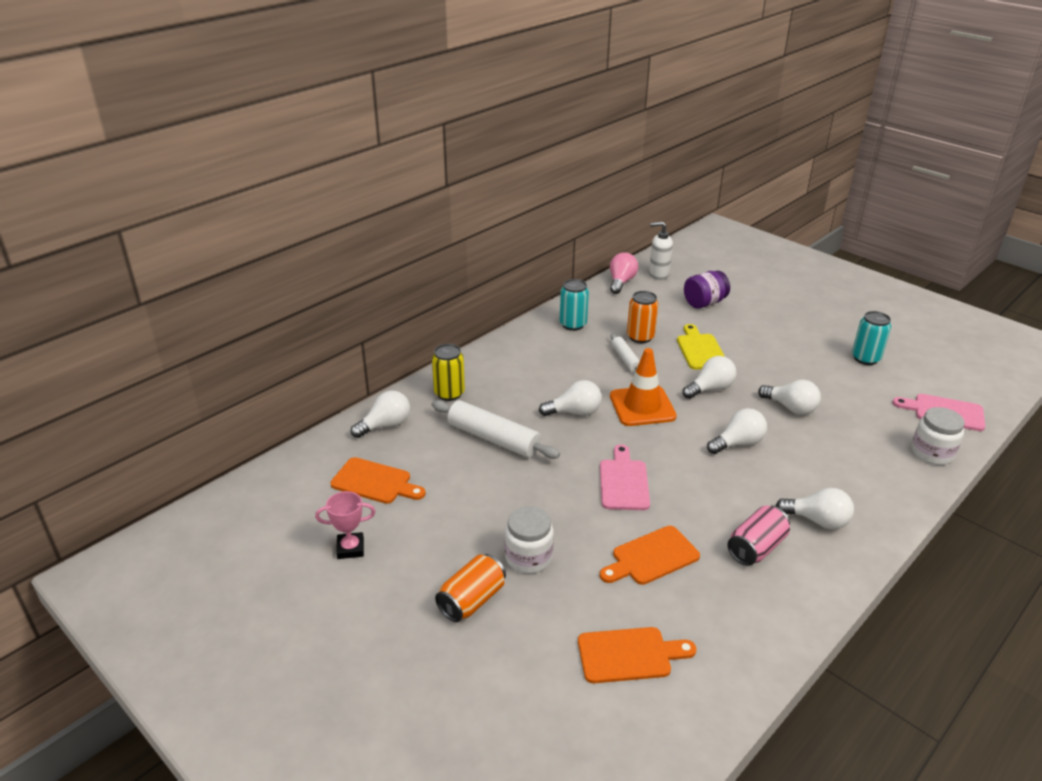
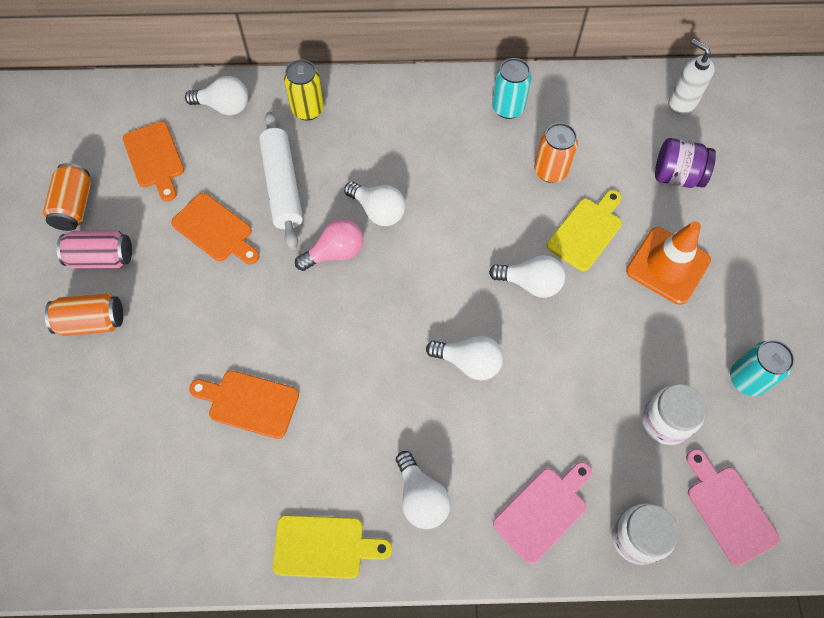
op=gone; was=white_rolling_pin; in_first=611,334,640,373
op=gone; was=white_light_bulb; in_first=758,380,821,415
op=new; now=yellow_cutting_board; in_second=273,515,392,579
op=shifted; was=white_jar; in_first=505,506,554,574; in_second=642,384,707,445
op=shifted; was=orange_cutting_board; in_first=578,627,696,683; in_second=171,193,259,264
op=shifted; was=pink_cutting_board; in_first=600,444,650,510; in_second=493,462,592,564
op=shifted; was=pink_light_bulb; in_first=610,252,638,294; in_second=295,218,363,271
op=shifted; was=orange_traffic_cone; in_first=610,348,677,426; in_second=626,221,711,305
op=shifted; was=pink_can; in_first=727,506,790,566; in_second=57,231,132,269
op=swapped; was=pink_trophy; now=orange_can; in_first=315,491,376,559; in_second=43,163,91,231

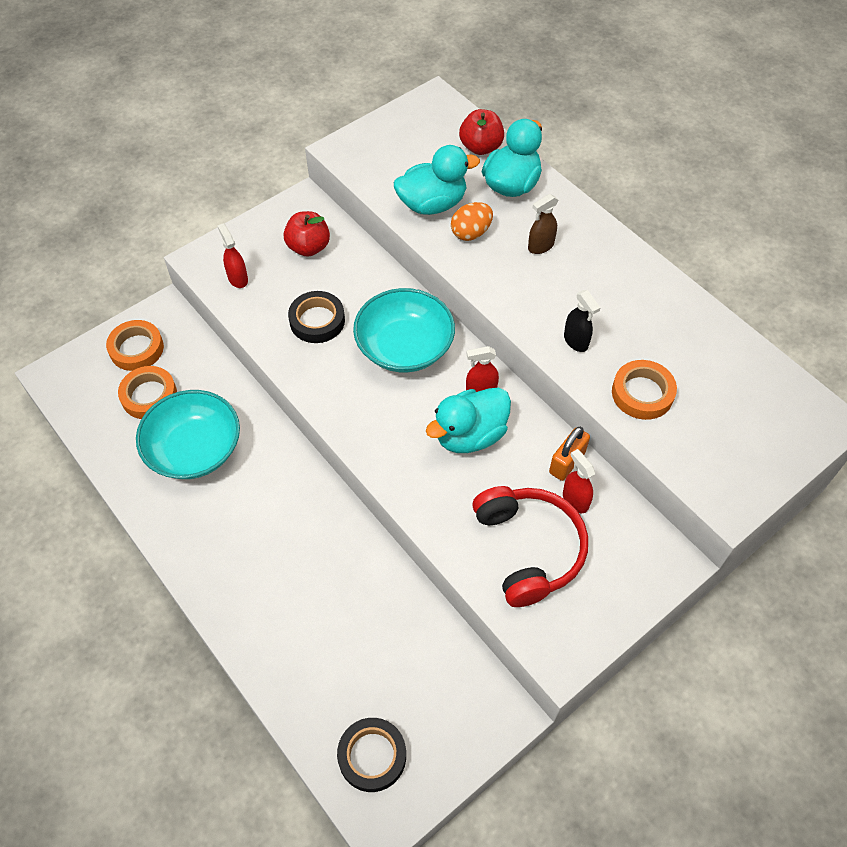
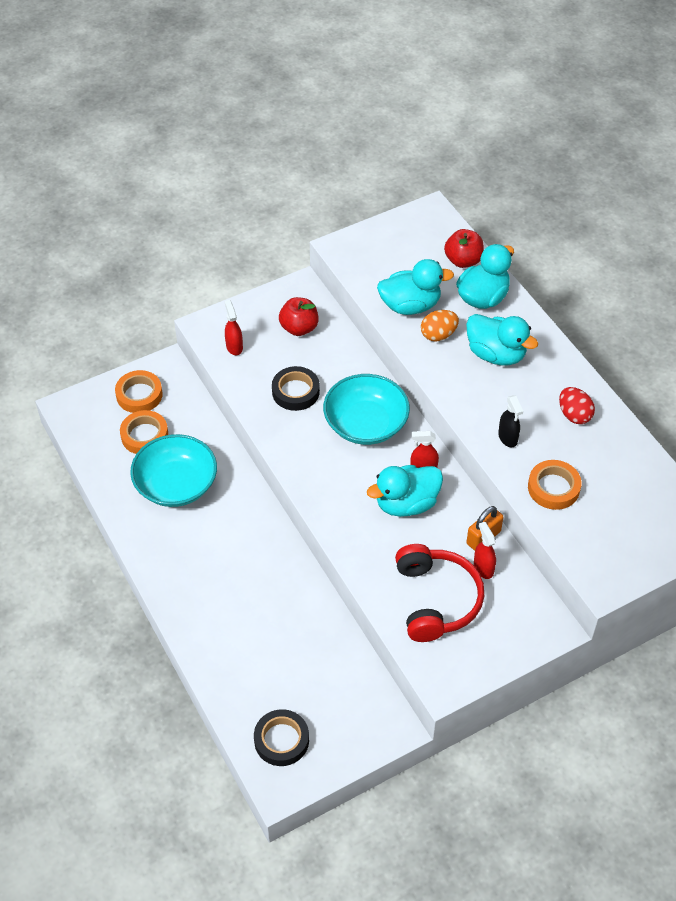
op=new; now=red_egg; in_second=559,387,595,424
op=swapped; was=brown_spray_bottle; now=turquoise_duck; in_first=528,194,558,254; in_second=466,314,538,365

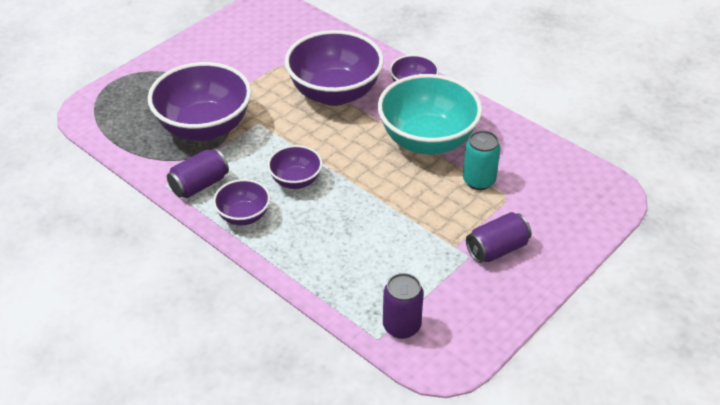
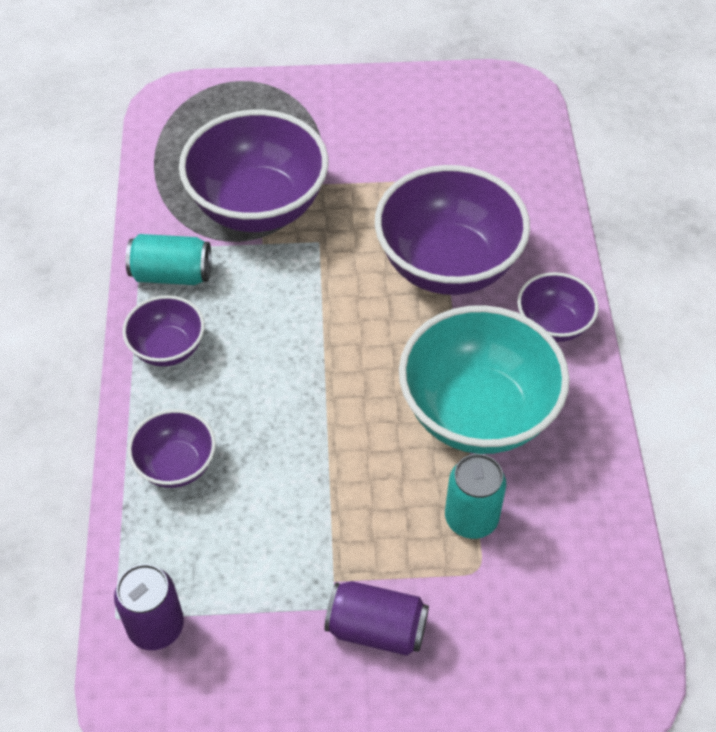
op=shifted; was=purple_bowl; in_first=267,145,322,189; in_second=128,409,216,488
op=repainted; was=purple_can; now=turquoise_can; in_first=167,148,229,198; in_second=126,234,211,285

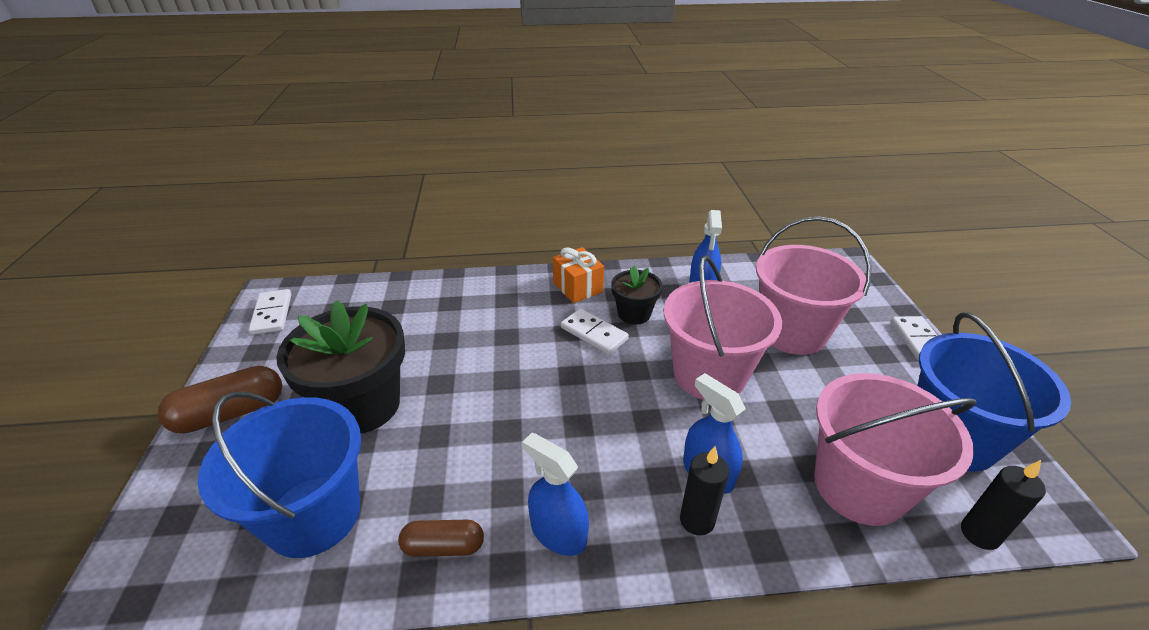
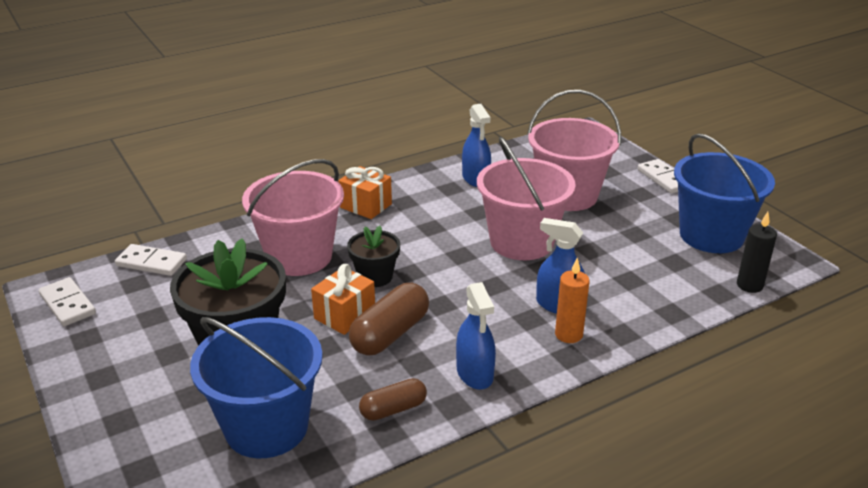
op=new; now=orange_gift; in_second=311,264,375,335
op=shifted; was=brown_capsule; in_first=158,366,282,434; in_second=349,283,429,355
op=shifted; was=white_domino; in_first=561,308,629,355; in_second=115,244,187,276
op=shifted; was=black_flower_pot; in_first=611,265,663,325; in_second=347,225,400,287
op=shifted; was=pink_bucket; in_first=814,373,977,526; in_second=242,159,344,276
op=repainted; was=black_candle; now=orange_candle; in_first=680,446,729,536; in_second=555,258,590,343
op=rotated; was=blue_spray_bottle; in_first=522,433,589,556; in_second=456,282,496,390; clockwise=-120

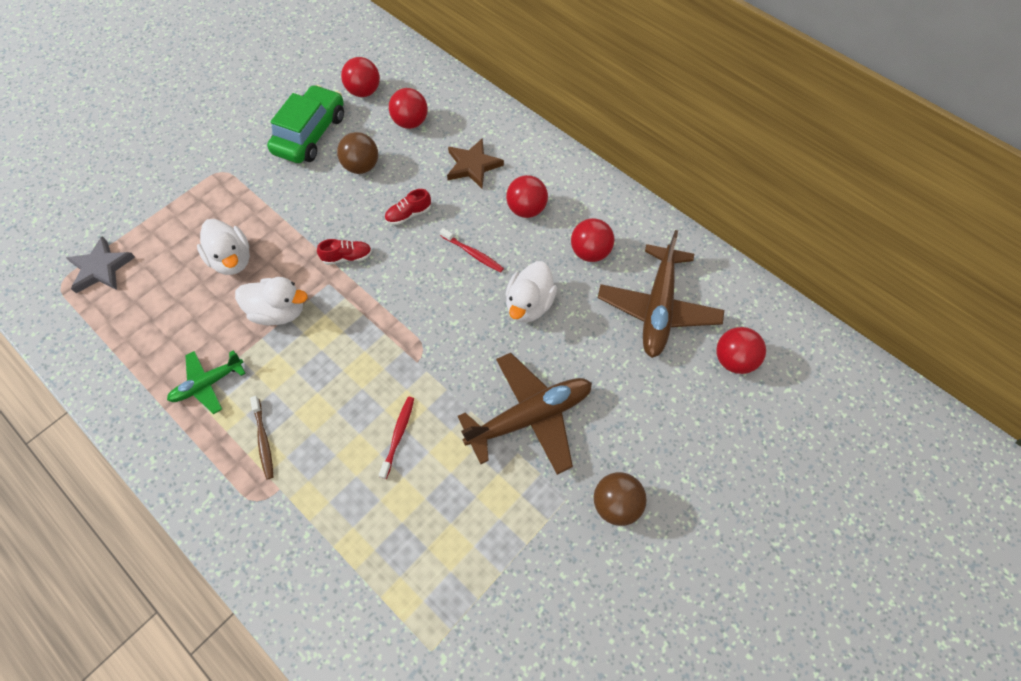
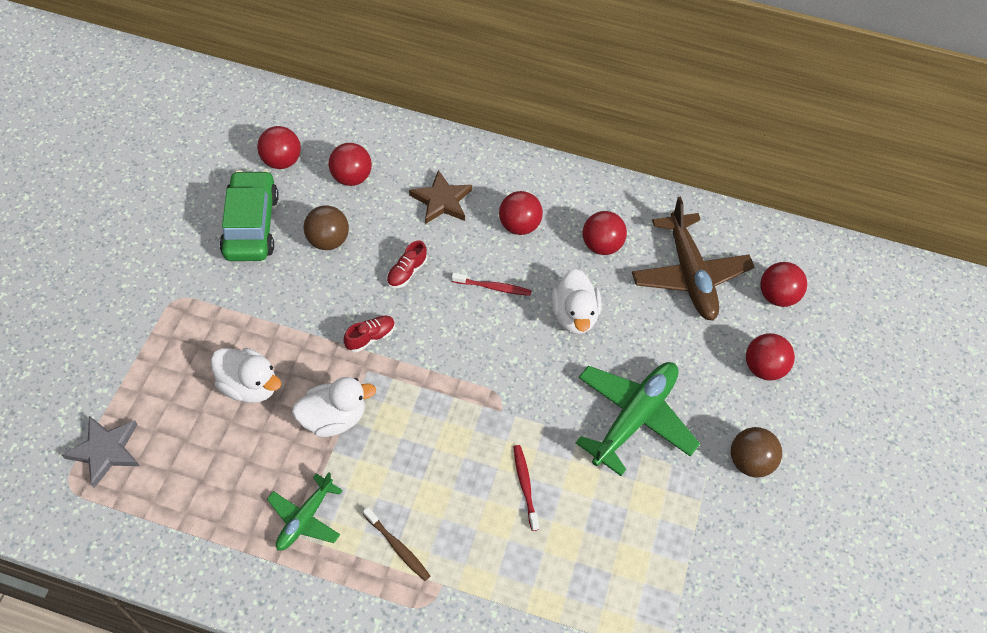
op=new; now=red_ball; in_second=746,333,795,381
op=repainted; was=brown_plane; now=green_plane; in_first=458,353,592,475; in_second=576,362,700,476

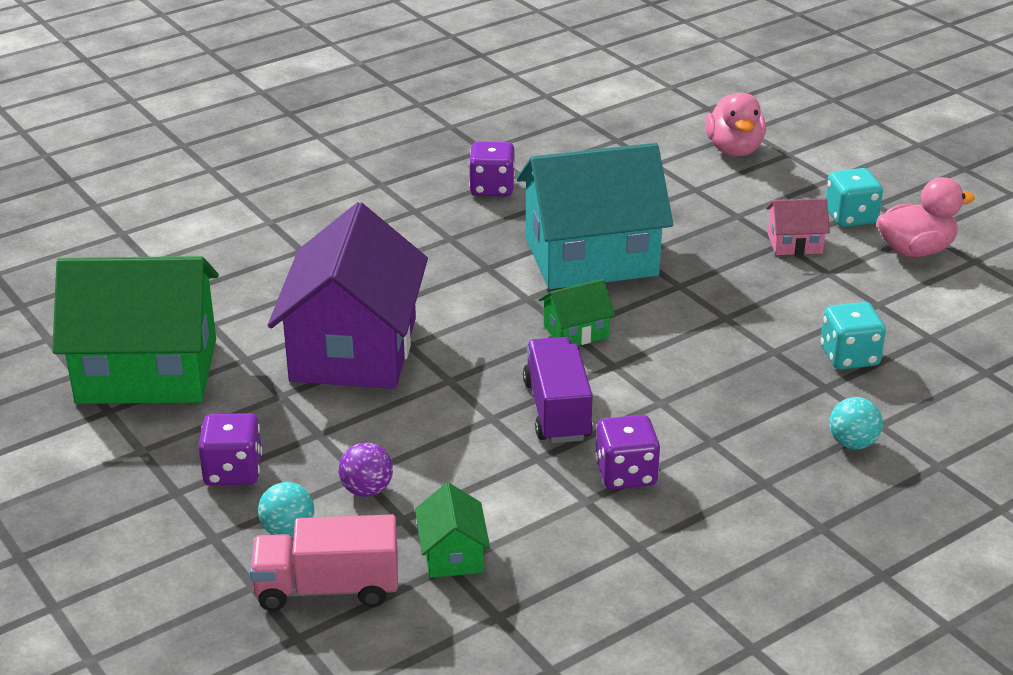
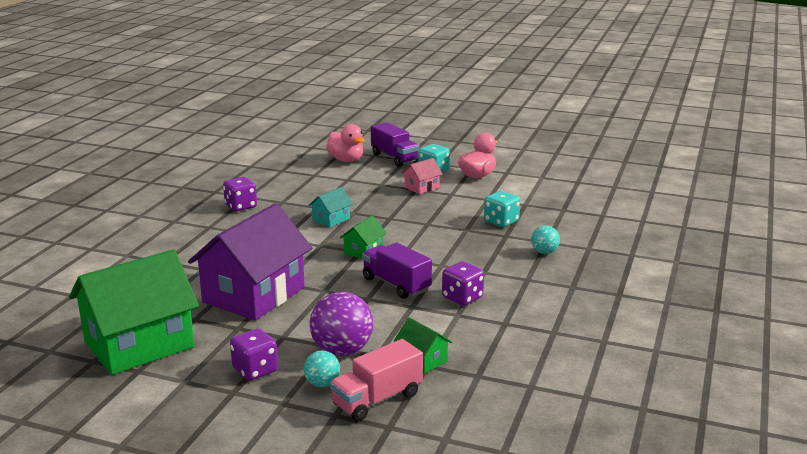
op=new; now=purple_truck; in_second=371,122,419,167
op=rotated; was=purple_house; in_first=268,202,428,389; in_second=188,203,312,320; clockwise=60
op=scaled; was=purple_ball; in_first=339,442,393,497; in_second=309,292,373,356; ratio=1.84
op=scaled; was=turquoise_house; in_first=516,143,673,289; in_second=308,187,353,228; ratio=0.43

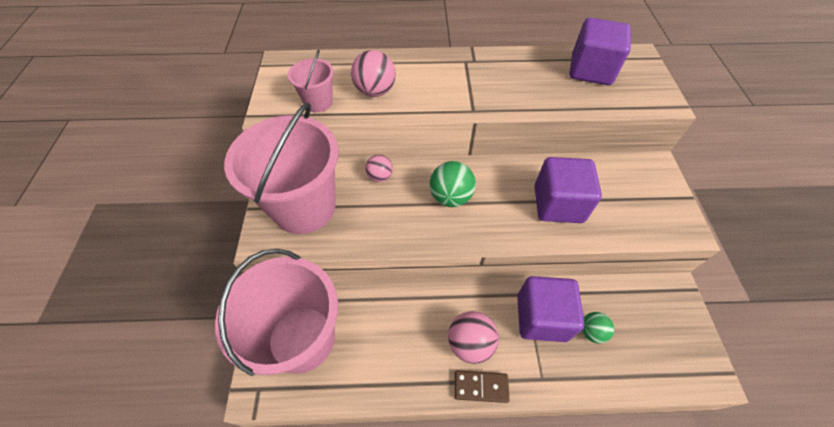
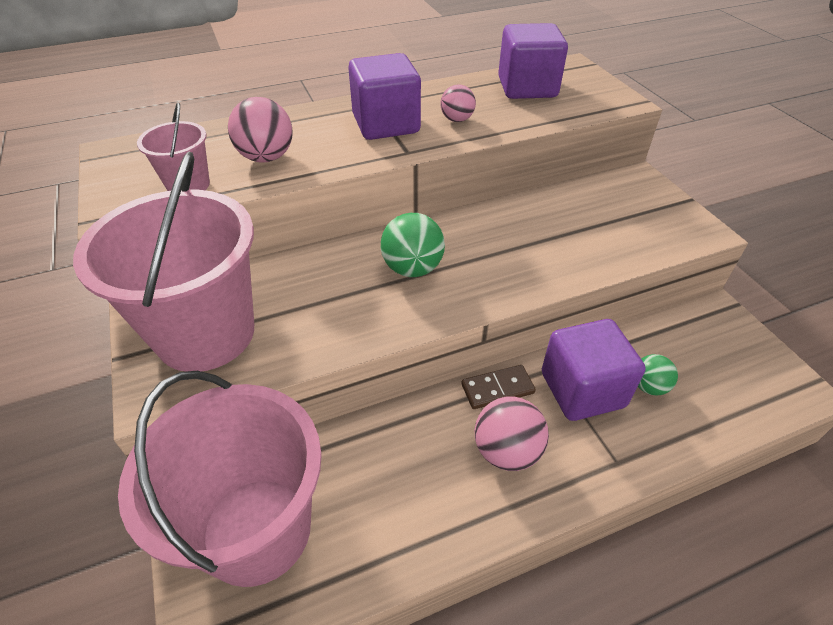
op=shifted; was=pink_ball; in_first=365,155,393,182; in_second=440,84,476,122
op=shifted; was=brown_domino; in_first=455,371,510,403; in_second=461,365,536,409
op=shifted; was=purple_cube; in_first=535,157,602,223; in_second=348,53,421,140

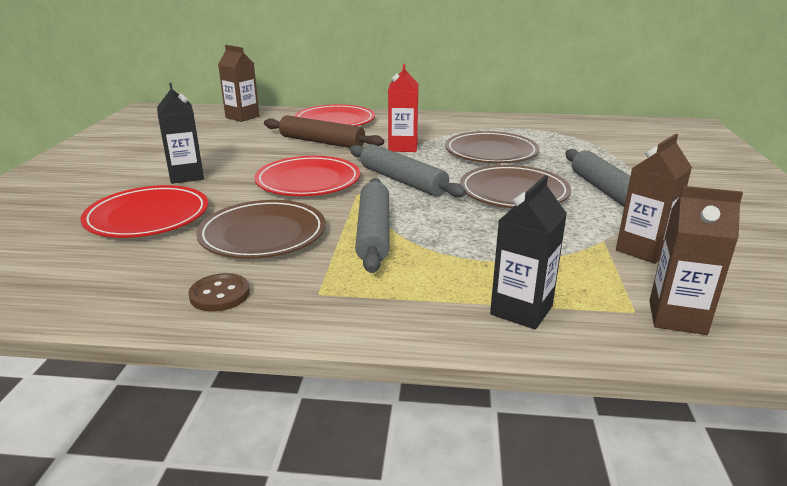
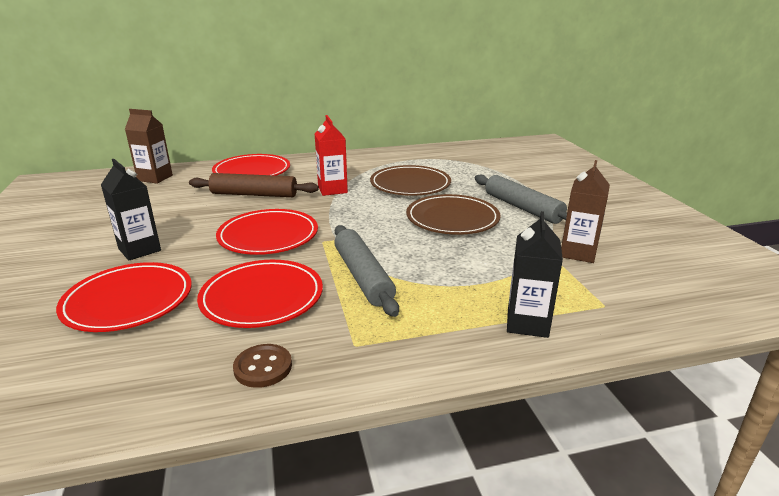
op=gone; was=grey_rolling_pin; in_first=350,144,466,197
op=gone; was=brown_carton; in_first=649,186,743,335
op=repainted; was=brown_plate; now=red_plate; in_first=196,200,326,259; in_second=197,260,323,328

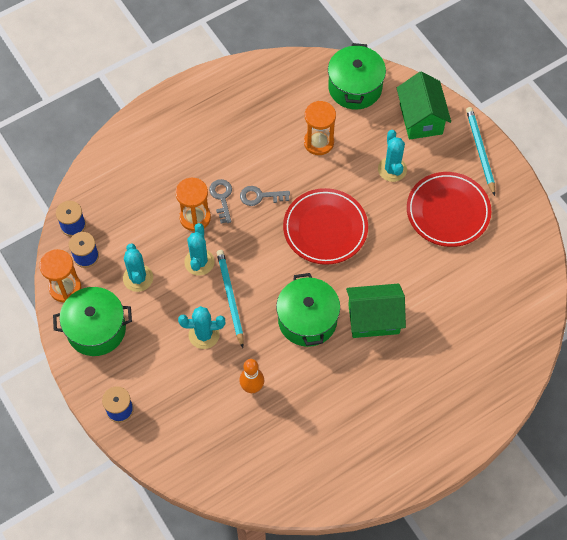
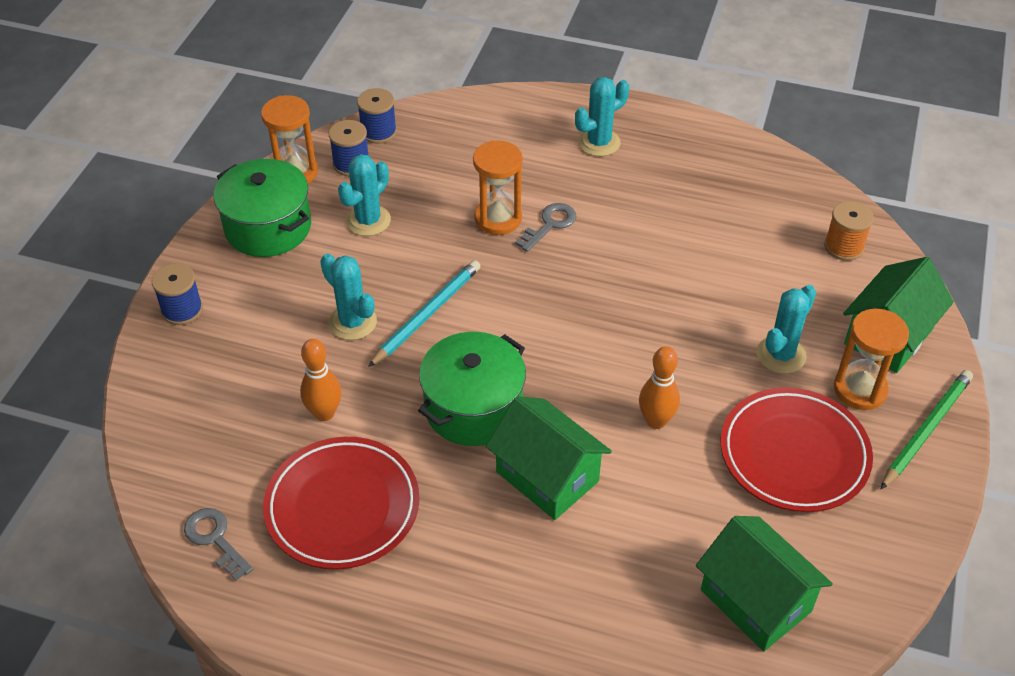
op=new; now=orange_bowling_pin; in_second=639,346,680,429
op=new; now=green_house; in_second=696,516,833,651
op=shifted; was=turquoise_cactus; in_first=184,223,215,276; in_second=575,77,629,156
op=shifted; was=grey_key; in_first=240,186,290,206; in_second=184,508,253,581
op=shifted; was=red_plate; in_first=283,188,368,265; in_second=263,437,420,569
op=shifted; was=orange_hourglass; in_first=304,101,336,155; in_second=834,308,909,410
op=swapped; was=green_pot; now=orange_spool; in_first=328,43,386,109; in_second=824,201,874,261
op=repainted; was=turquoise_pencil; now=green_pencil; in_first=466,107,495,196; in_second=881,370,973,489

